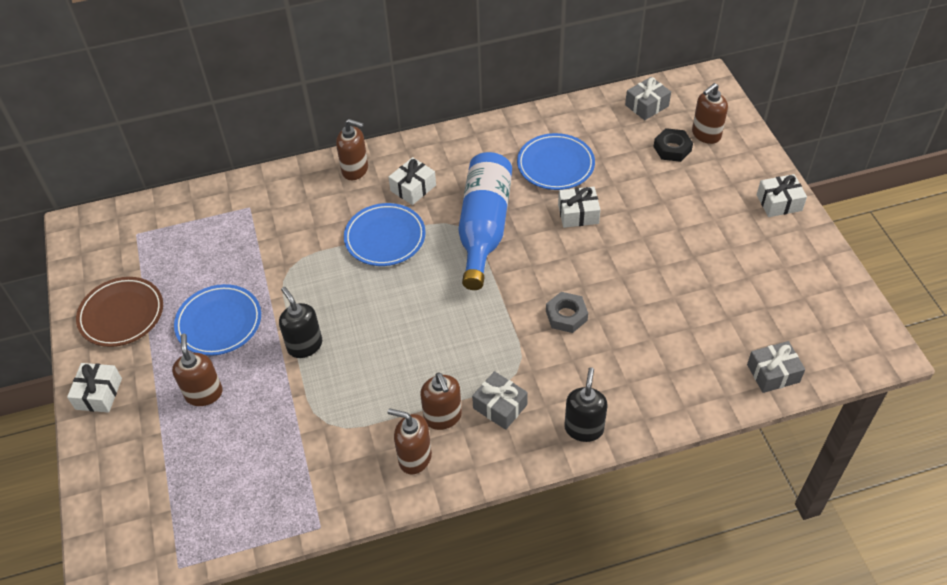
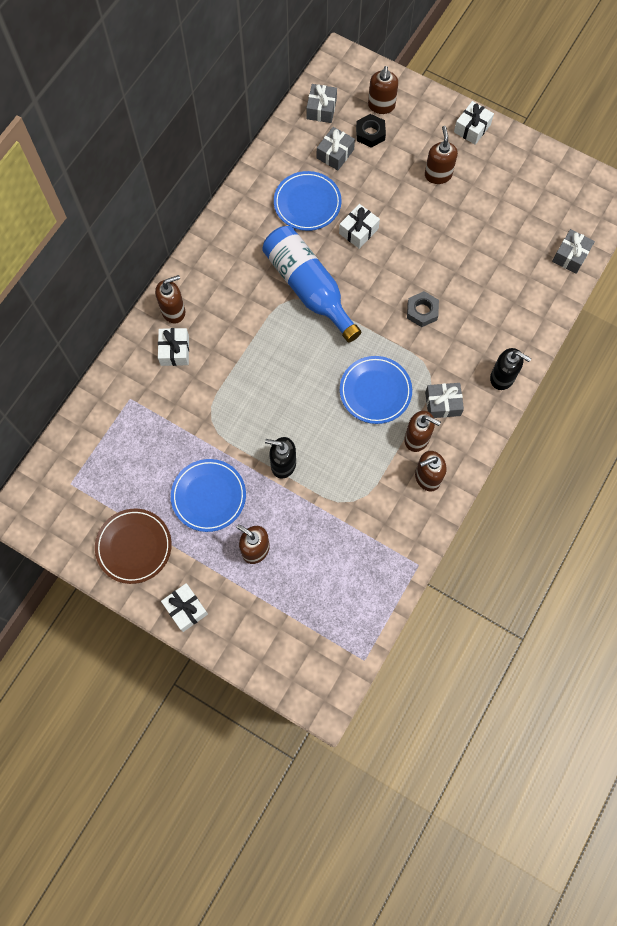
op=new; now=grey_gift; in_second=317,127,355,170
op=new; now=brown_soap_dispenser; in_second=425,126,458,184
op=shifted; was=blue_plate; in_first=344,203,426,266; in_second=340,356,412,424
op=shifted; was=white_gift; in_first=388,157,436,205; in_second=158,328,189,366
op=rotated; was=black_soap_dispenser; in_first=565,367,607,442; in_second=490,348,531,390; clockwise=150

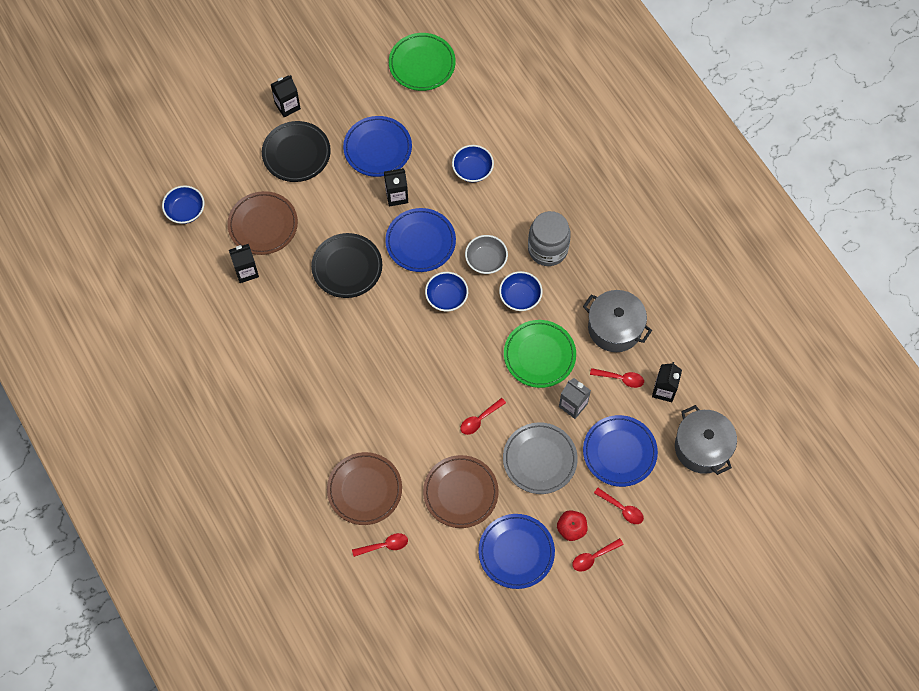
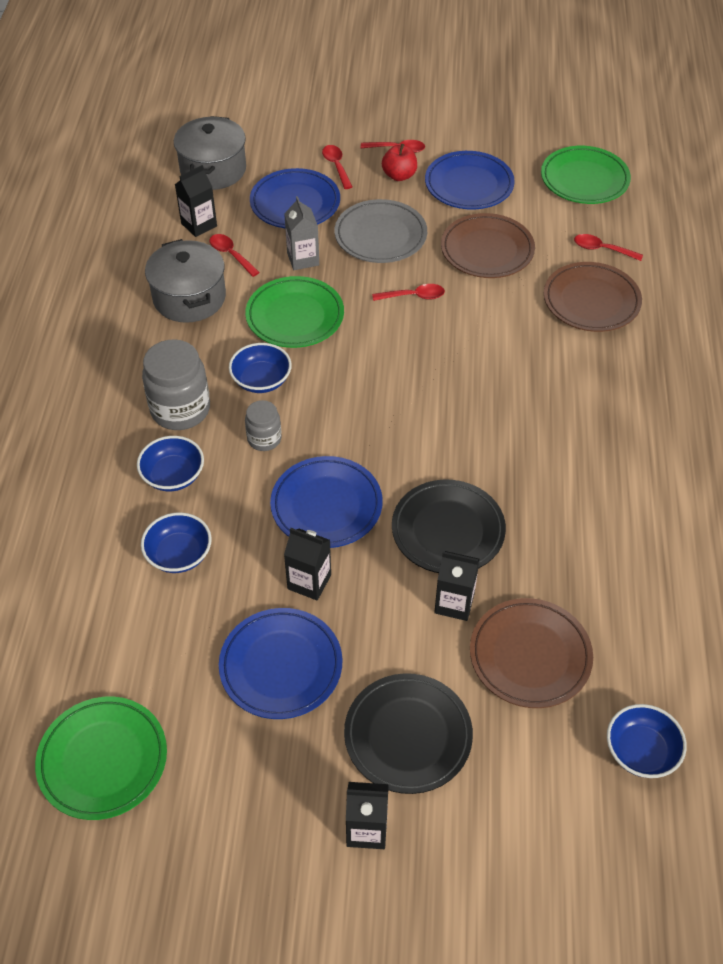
op=new; now=green_plate; in_second=541,146,631,204
op=shifted; was=black_carton; in_first=229,244,259,283; in_second=434,551,480,621
op=shifted; was=blue_bowl; in_first=425,272,468,312; in_second=137,436,204,491
op=swapped; was=grey_bowl; now=grey_jar; in_first=465,235,508,274; in_second=245,400,282,451

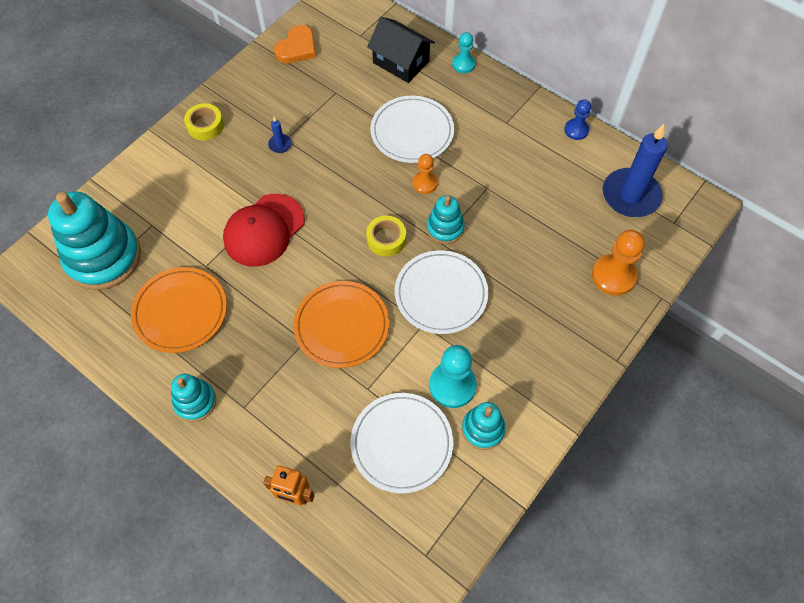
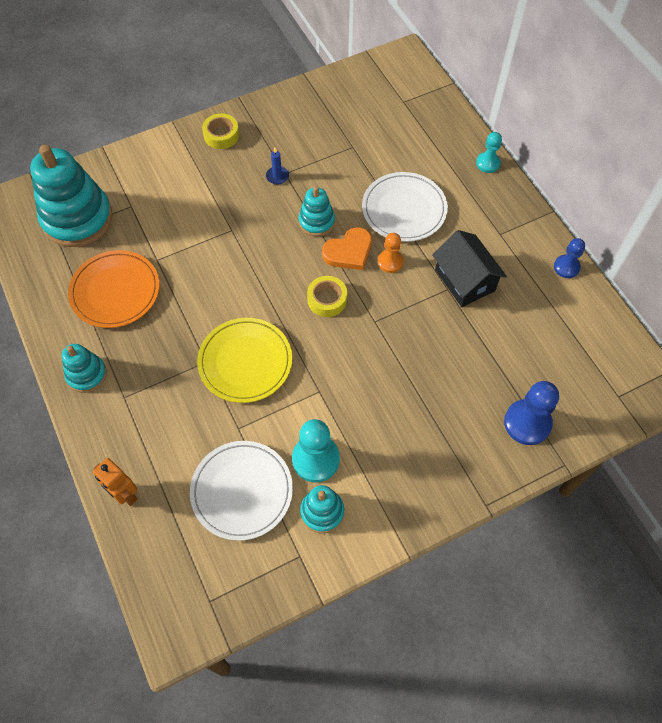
op=gone; was=red_cap; in_first=223,194,305,267
op=gone; was=white_plate; in_first=395,250,488,334
op=gone; was=blue_candle; in_first=603,124,668,217
op=shifted; was=orange_heart; in_first=274,25,316,63; in_second=322,227,372,270
op=shifted; was=black_house; in_first=367,17,435,83; in_second=432,230,507,307
op=shifted; was=turquoise_stacking_toy; in_first=426,195,465,244; in_second=299,186,335,236
op=repainted; was=orange_plate; now=yellow_plate; in_first=294,281,389,368; in_second=197,318,292,403
op=repainted; was=orange_pawn; now=blue_pawn; in_first=592,230,645,296; in_second=504,381,559,445

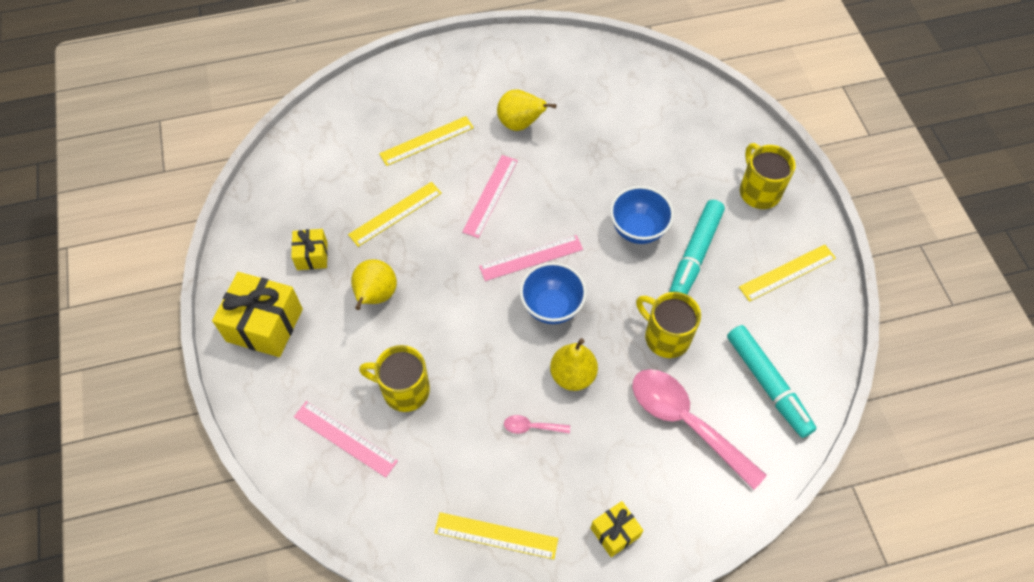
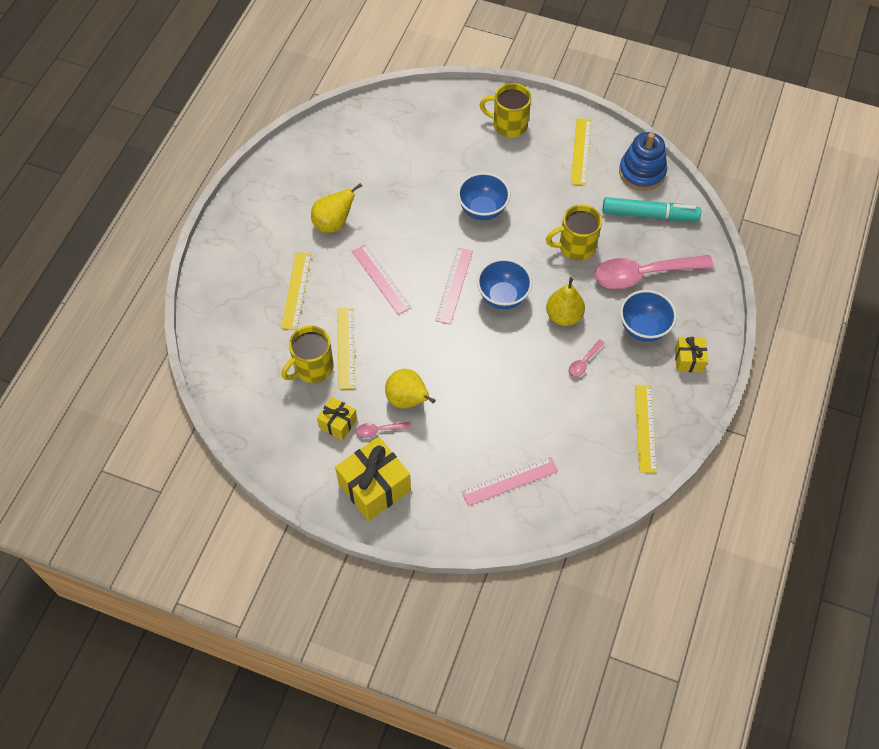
op=gone; was=turquoise_marker; in_first=670,200,725,294
op=new; now=pink_spoon; in_second=356,422,411,438
op=new; now=blue_stacking_toy; in_second=619,132,667,191
op=new; now=blue_bowl; in_second=620,290,677,342
op=shifted; was=yellow_mug; in_first=359,345,430,412; in_second=282,326,334,383
op=rotated; was=yellow_ruler; in_first=434,512,558,559; in_second=635,385,657,473; clockwise=-45

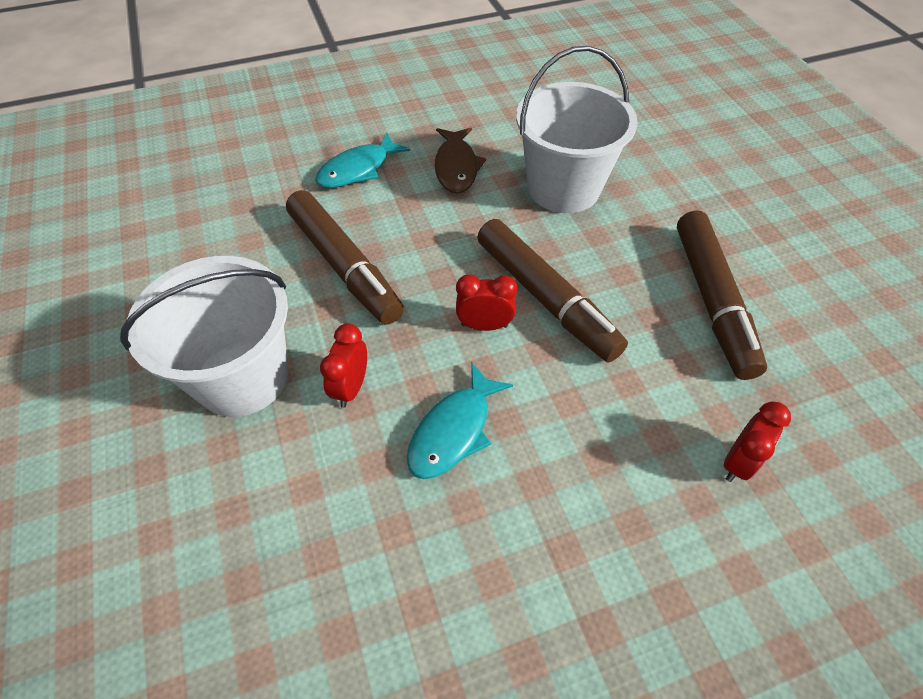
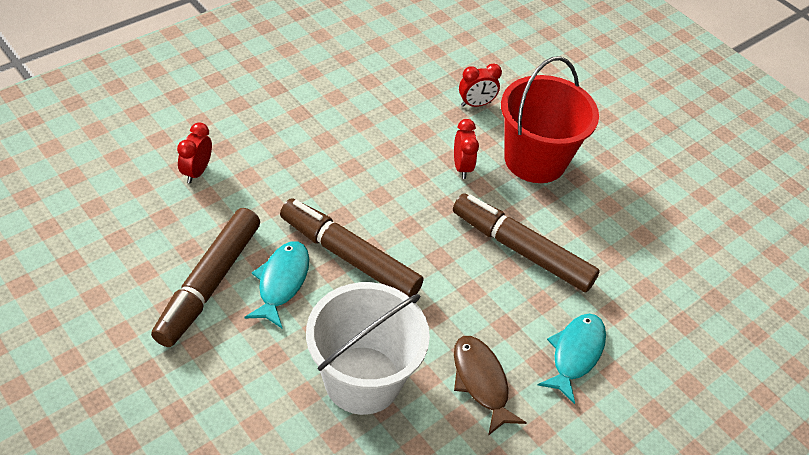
op=shifted; was=turquoise_fish; in_first=407,362,513,479; in_second=244,241,309,328
op=shifted; was=red_clock; in_first=456,274,517,331; in_second=459,63,502,107
op=repainted; was=white_bucket; now=red_bucket; in_first=120,256,288,417; in_second=501,56,599,183
op=rotated; was=brown_marker; in_first=677,210,767,380; in_second=151,208,260,347; clockwise=-135

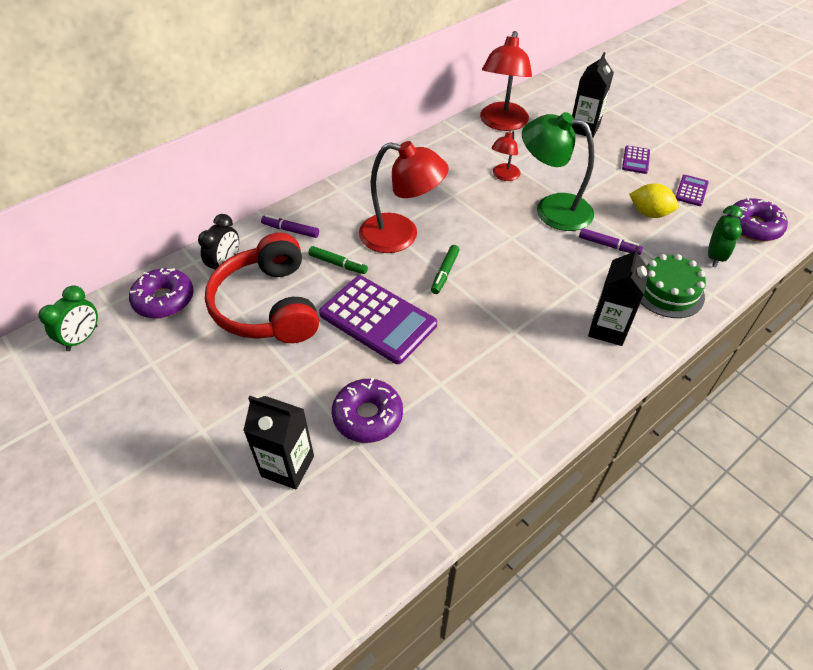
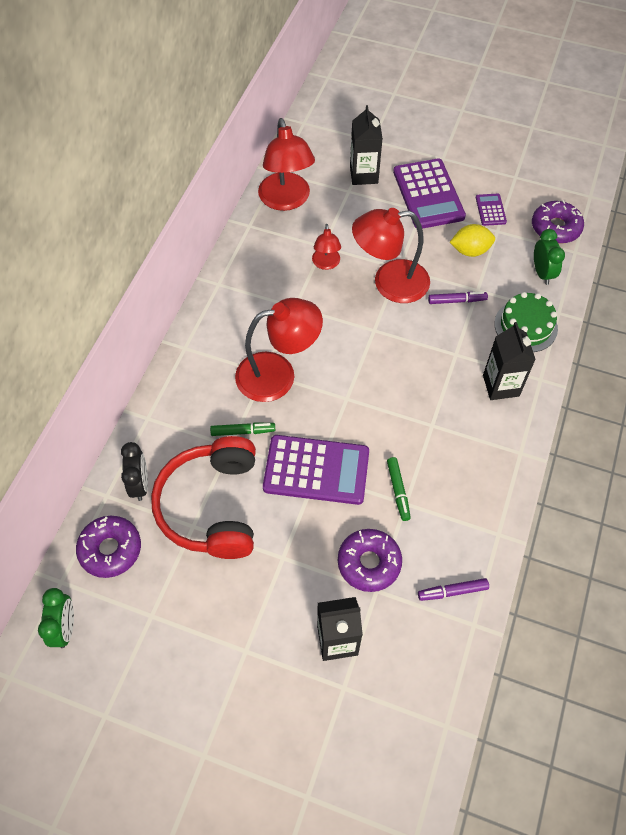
op=shifted; was=purple_marker; in_first=261,215,319,238; in_second=418,578,489,601
op=shifted; was=green_marker; in_first=431,245,459,294; in_second=387,457,411,521
op=repainted; was=green_lamp; now=red_lamp; in_first=522,112,594,231; in_second=352,208,430,303
op=rotated; was=red_headphones; in_first=205,233,319,343; in_second=151,436,256,559; clockwise=45
op=scaled; was=purple_calculator; in_first=622,145,650,174; in_second=393,159,466,229; ratio=2.13

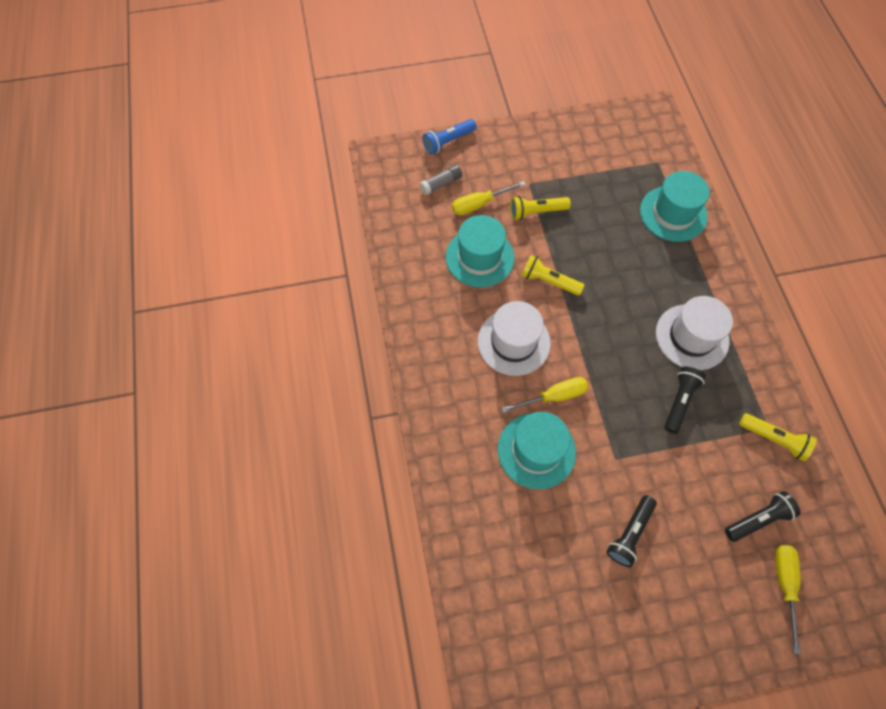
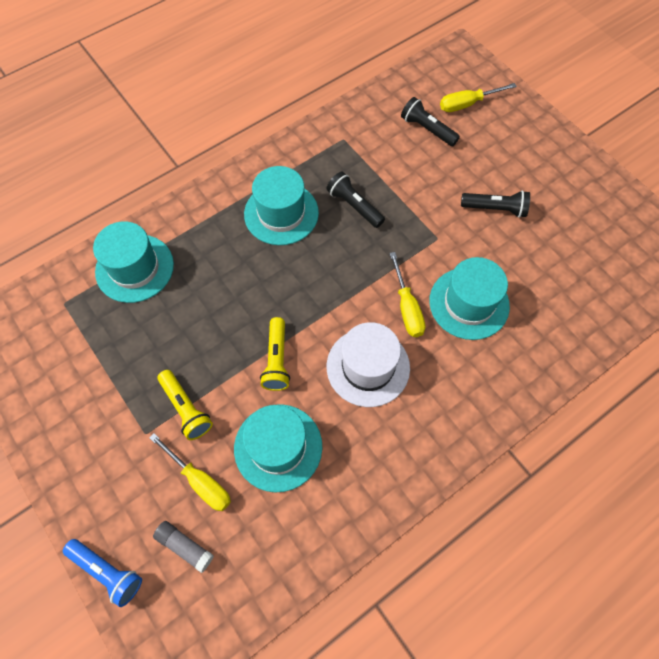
op=gone; was=yellow_flashlight; in_first=739,413,817,461
op=repainted; was=white_hat; now=turquoise_hat; in_first=656,296,733,370; in_second=244,166,319,245
op=rotated; was=yellow_screwdriver; in_first=501,377,589,413; in_second=389,252,426,337; clockwise=-150
op=rotated; was=black_flashlight; in_first=664,367,706,434; in_second=326,171,385,228; clockwise=45

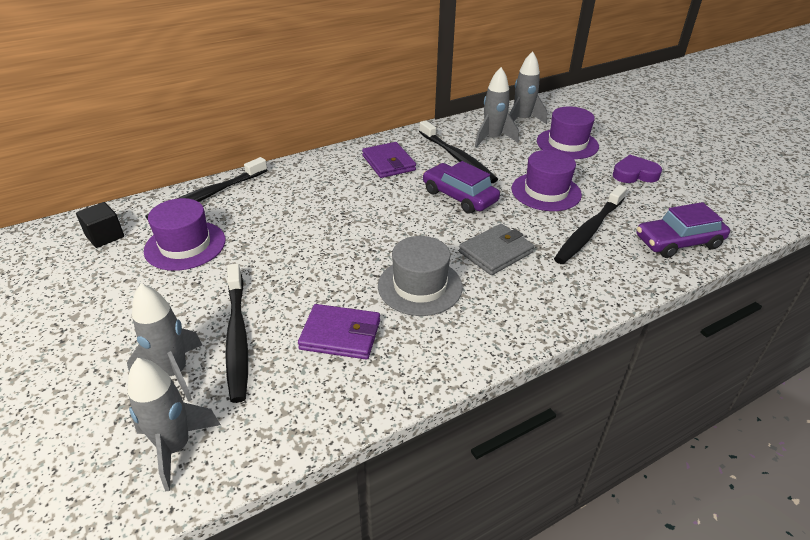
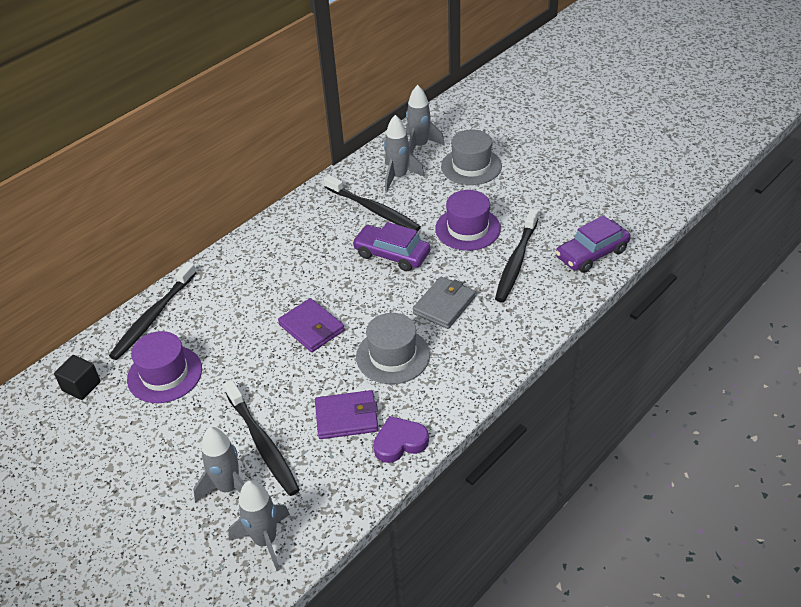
op=shifted; was=purple_wallet; in_first=362,142,416,178; in_second=278,298,345,352
op=shifted; was=purple_heart; in_first=613,155,662,183; in_second=373,416,429,463
op=repainted; was=purple_hat; now=grey_hat; in_first=537,106,599,159; in_second=441,130,502,185

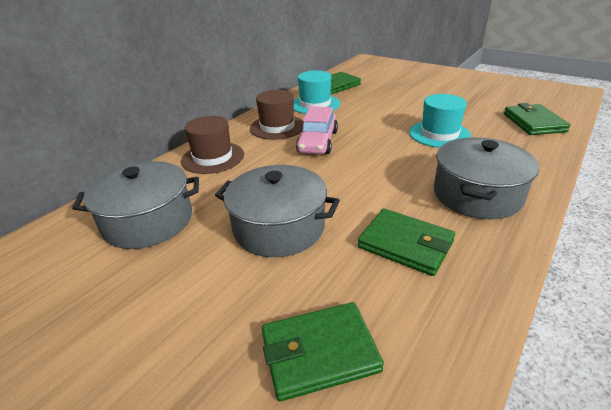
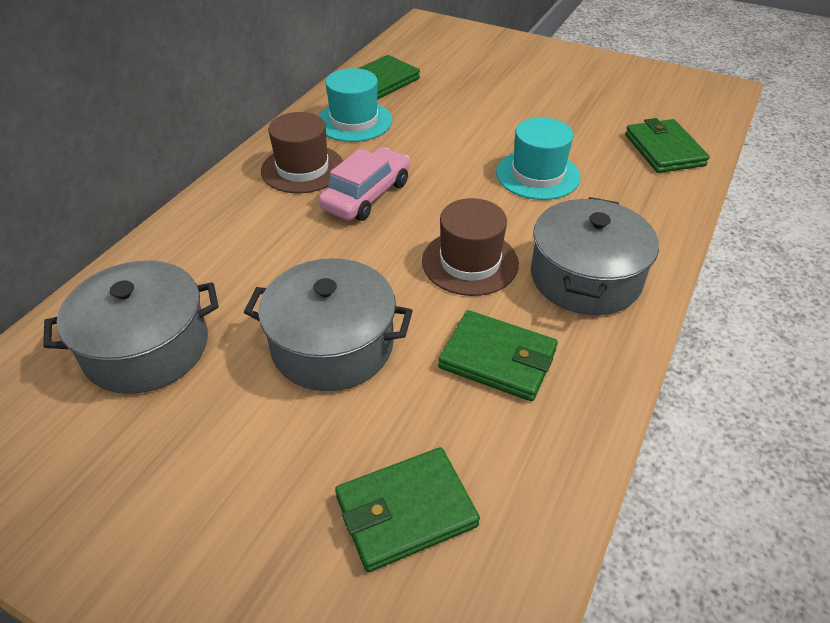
op=shifted; was=brown_hat; in_first=181,116,244,174; in_second=422,198,519,296
op=rotated; was=pink_car; in_first=296,106,338,154; in_second=319,147,410,221; clockwise=-150

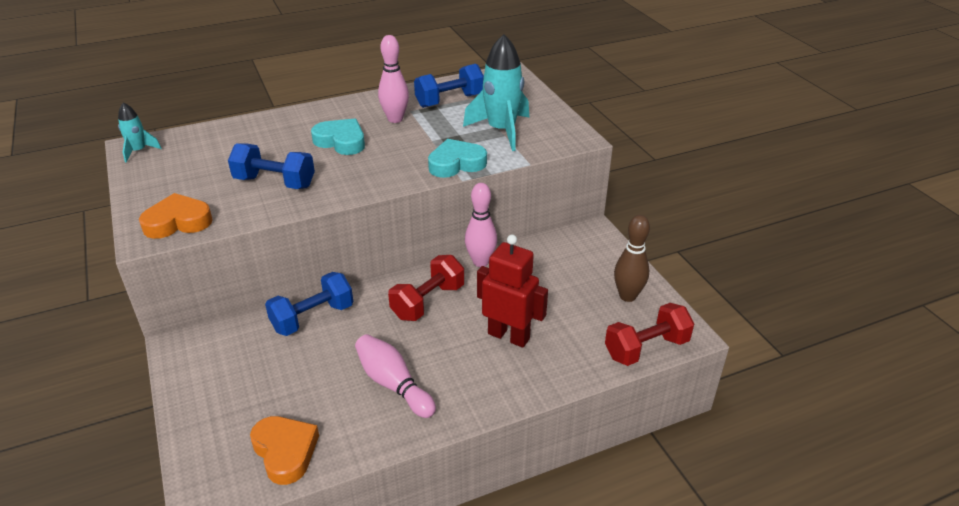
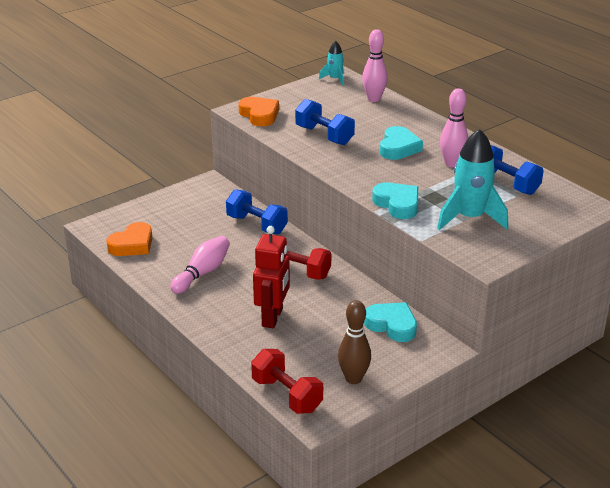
op=new; now=turquoise_heart; in_second=364,302,417,342
op=shifted; was=pink_bowling_pin; in_first=465,183,497,267; in_second=362,29,388,102
op=rotated; was=blue_dumbbell; in_first=228,143,315,189; in_second=295,99,355,145; clockwise=-45

